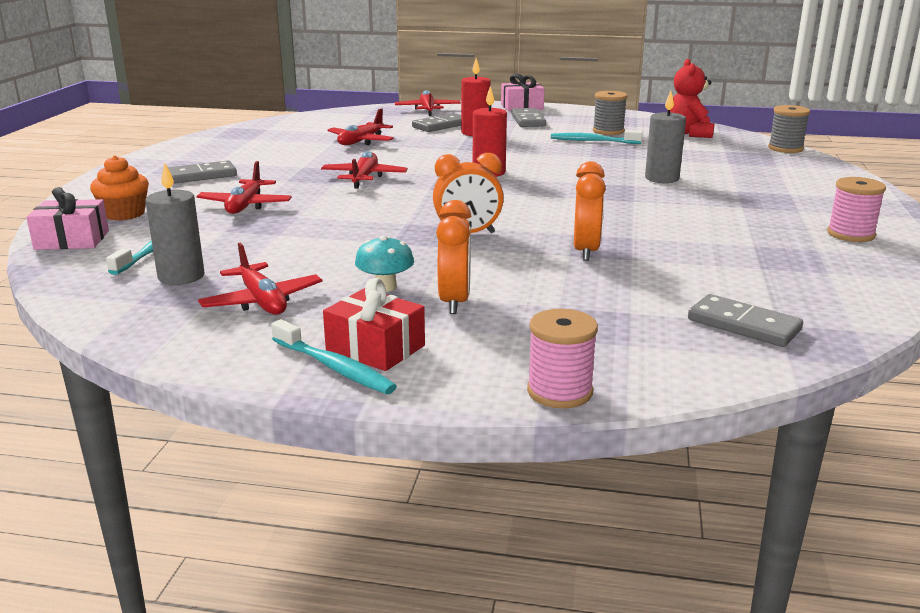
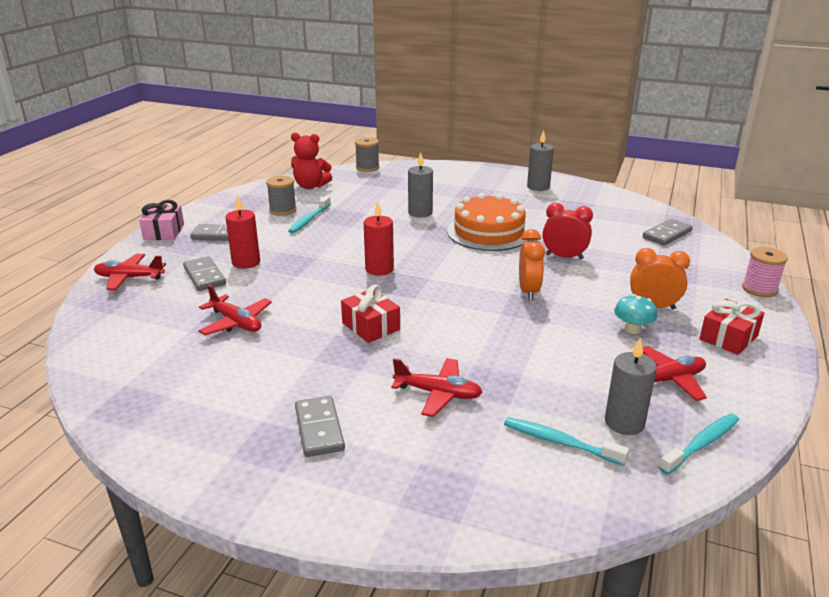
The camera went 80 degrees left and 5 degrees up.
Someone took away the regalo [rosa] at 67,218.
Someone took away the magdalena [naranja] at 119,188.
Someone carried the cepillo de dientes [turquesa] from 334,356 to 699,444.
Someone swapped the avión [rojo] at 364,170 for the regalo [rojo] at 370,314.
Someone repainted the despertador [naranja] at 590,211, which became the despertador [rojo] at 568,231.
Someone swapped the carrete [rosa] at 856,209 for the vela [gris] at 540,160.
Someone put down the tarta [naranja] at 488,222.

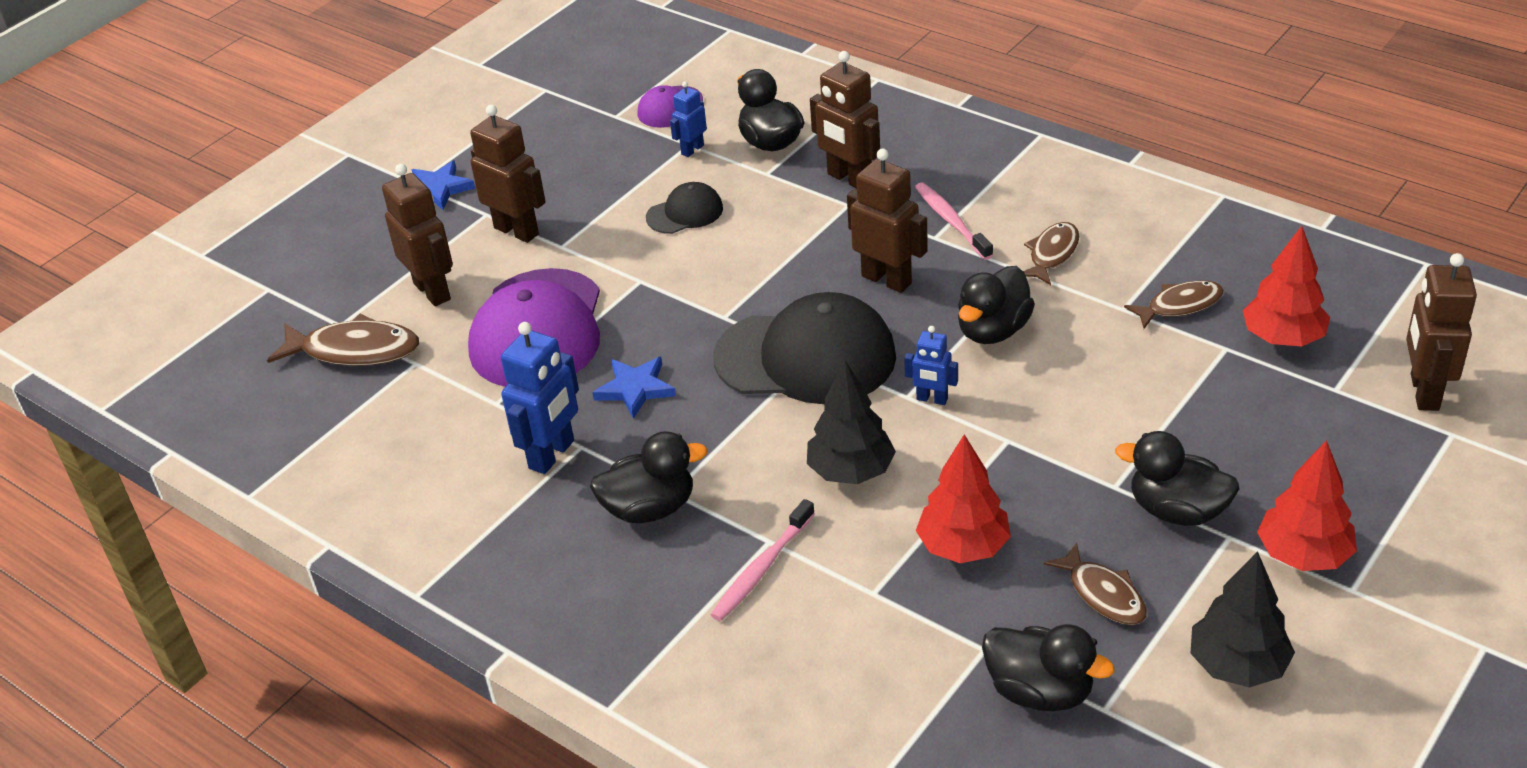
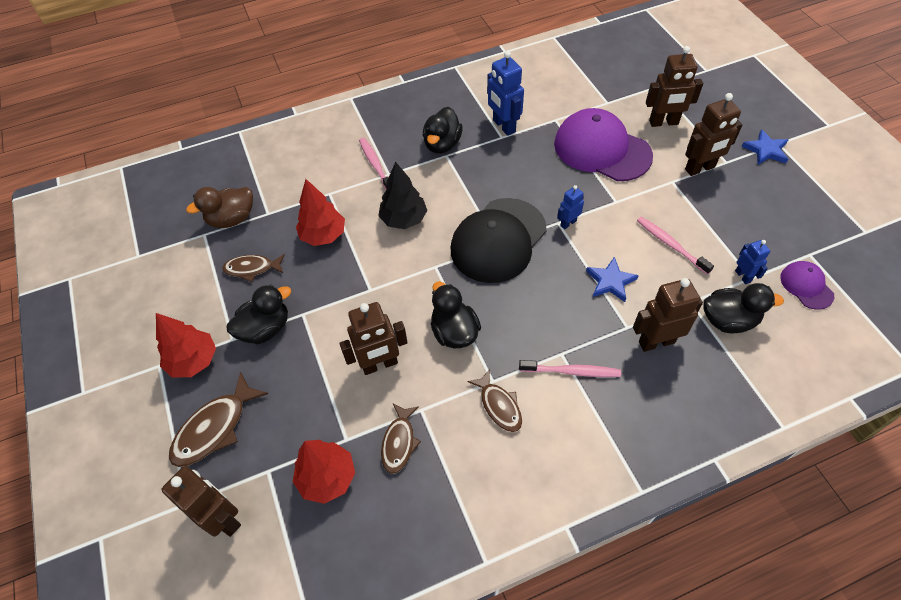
The camera went 120 degrees right and 15 degrees up.
Someone carried the pez [marrón] from 343,340 to 218,419.
Someone carried the estrella [azul] from 634,388 to 612,279.
Someone swapped the gorra [negro] at 684,208 for the cepillo de dientes [rosa] at 675,246.
Someone carried the robot [marrón] from 887,220 to 373,338.
Someone carried the robot [azul] from 931,365 to 570,207.
Someone repainted the pato [negro] at 1048,667, which became the pato [marrón] at 219,207.
Someone took away the árbol [negro] at 1243,619.

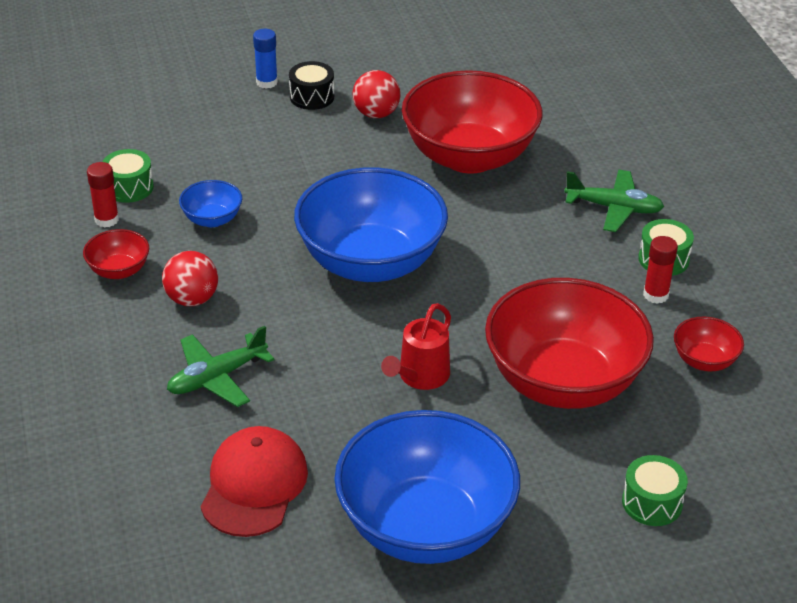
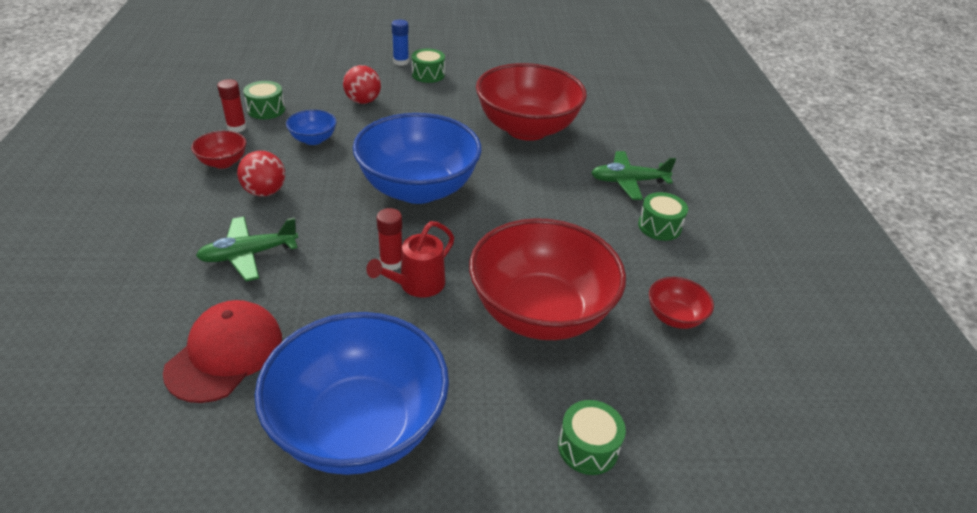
The camera went 10 degrees right and 0 degrees up.
Someone repainted the tambor [negro] at 311,85, which became the tambor [verde] at 428,66.
Someone carried the pelota [rojo] from 376,94 to 362,84.
Someone rotated the avión [verde] at 614,201 by 150 degrees clockwise.
Someone carried the barra de pegamento [rojo] from 660,270 to 389,239.

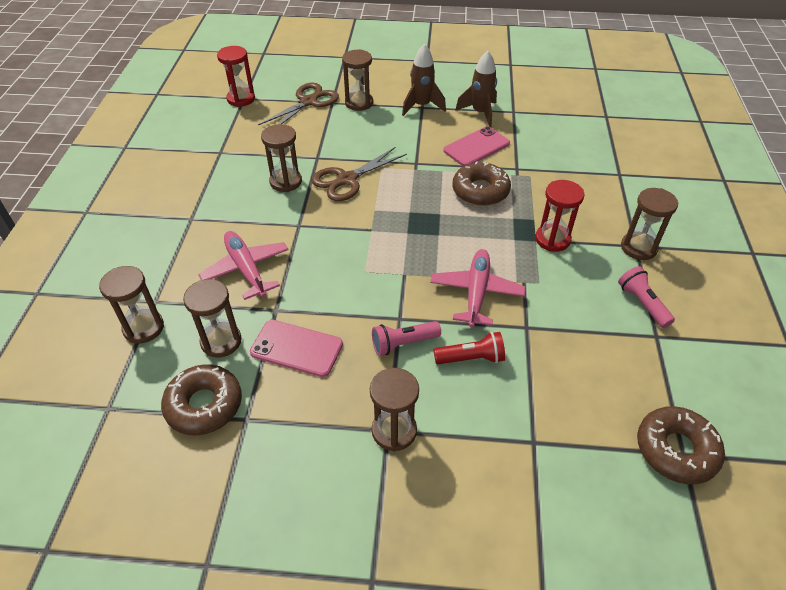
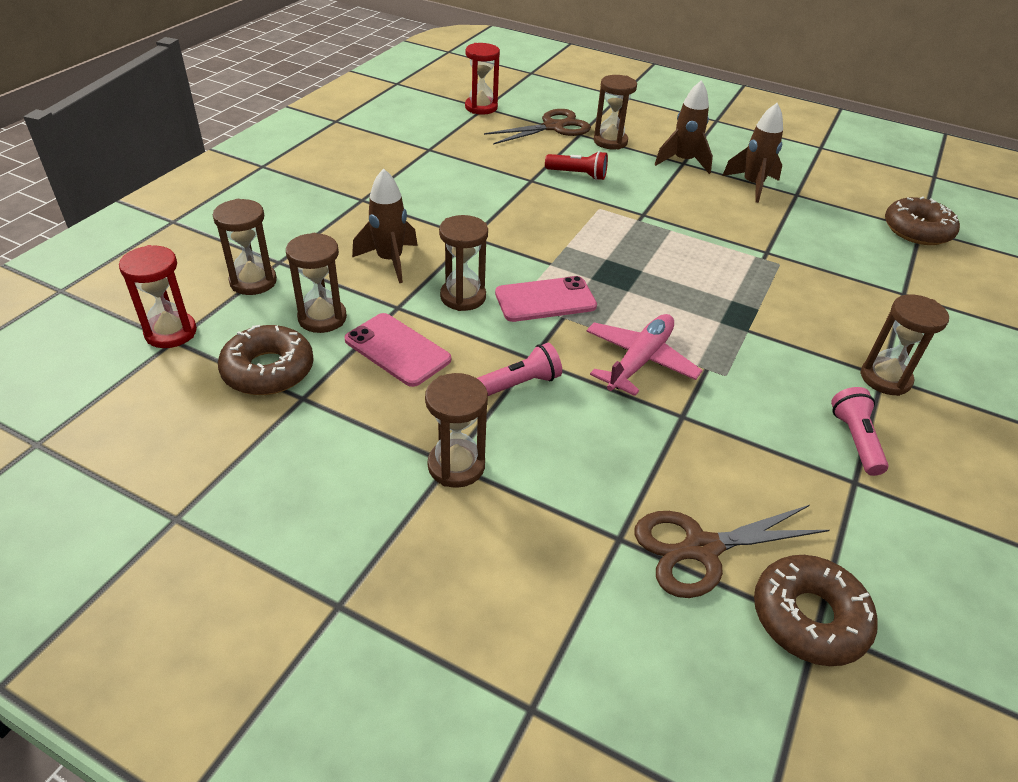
The camera went 20 degrees right and 5 degrees down.
Someone swapped the avión [rosa] at 243,265 for the cohete [marrón] at 385,225.
Someone carried the reloj de arena [marrón] from 281,158 to 463,263.
Someone carried the tijeras [marrón] from 359,174 to 732,551.
Someone rotated the lámpara de mano [rosa] at 406,338 by 150 degrees clockwise.
Someone carried the lámpara de mano [rojo] from 469,348 to 576,165.
Someone carried the móvil [rosa] from 476,146 to 546,299.
Someone carried the rosquilla [marrón] from 481,183 to 922,221.
Someone carried the reloj de arena [rojo] from 559,216 to 158,296.

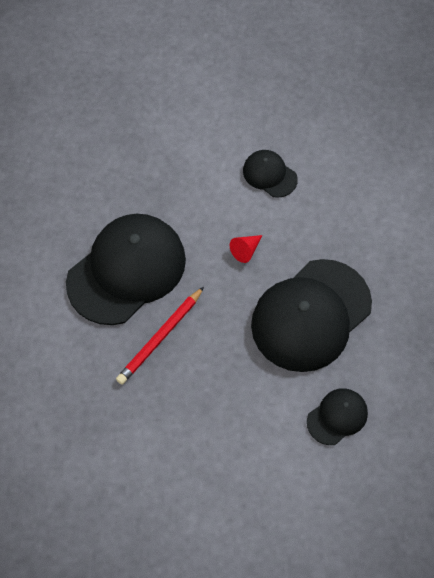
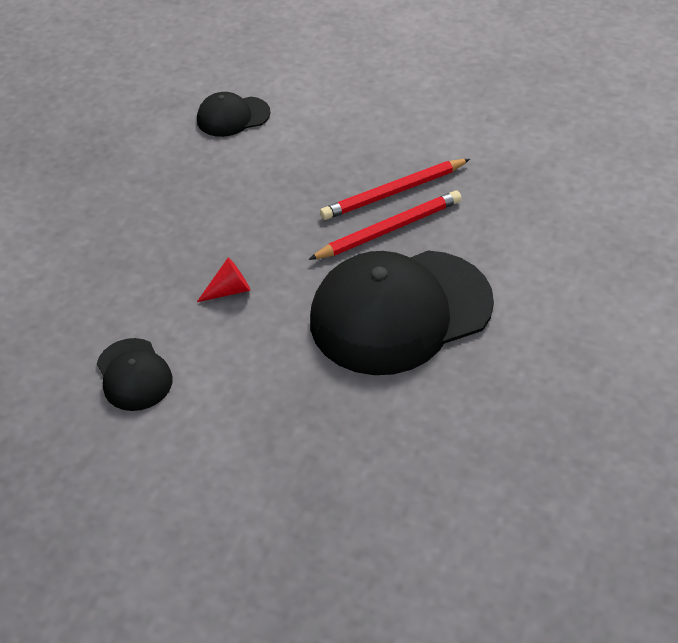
The camera went 155 degrees left and 15 degrees down.
Someone took away the gorra [negro] at 311,315.
Someone put down the lápiz [rojo] at 395,189.

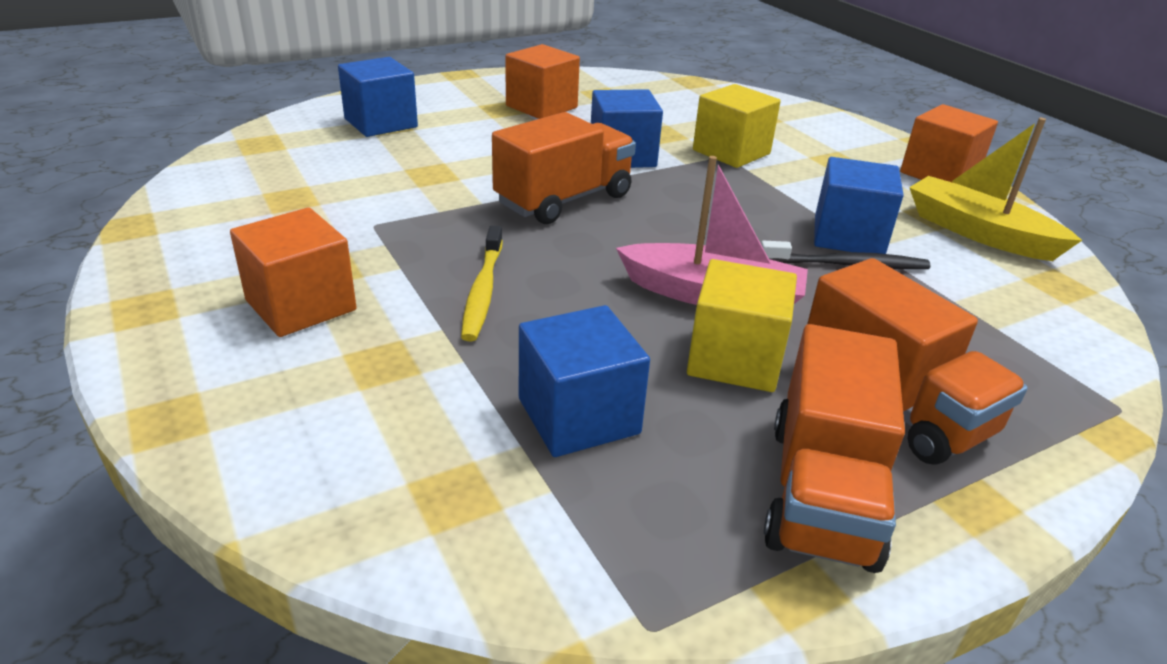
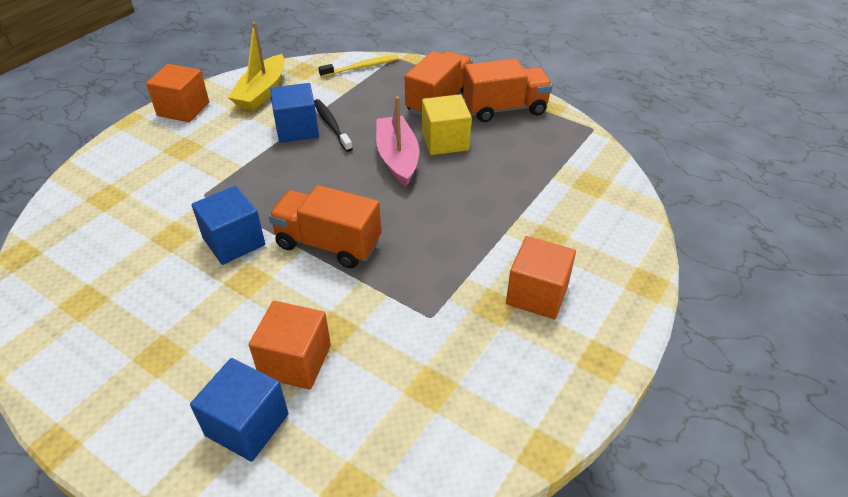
The camera went 115 degrees left and 10 degrees up.
Someone carried the cepillo de dientes [amarillo] from 482,283 to 358,66.
Someone carried the cubo [naranja] from 542,81 to 290,345.
Someone took away the cubo [azul] at 584,381.
Someone took away the cubo [amarillo] at 737,126.

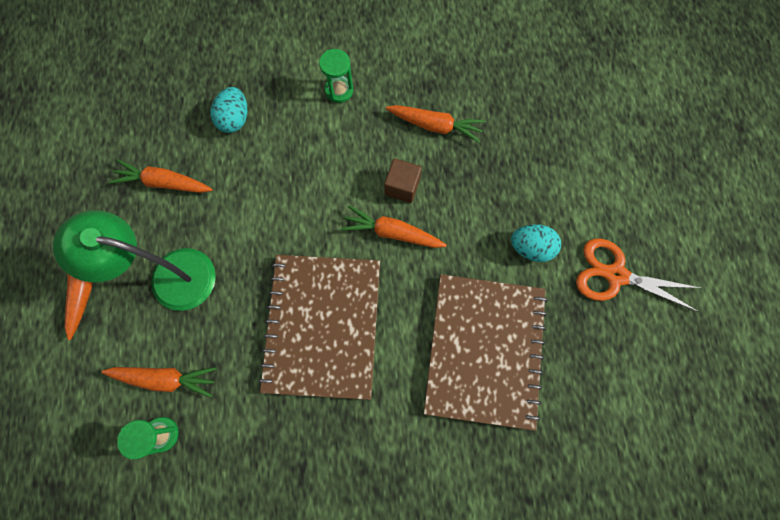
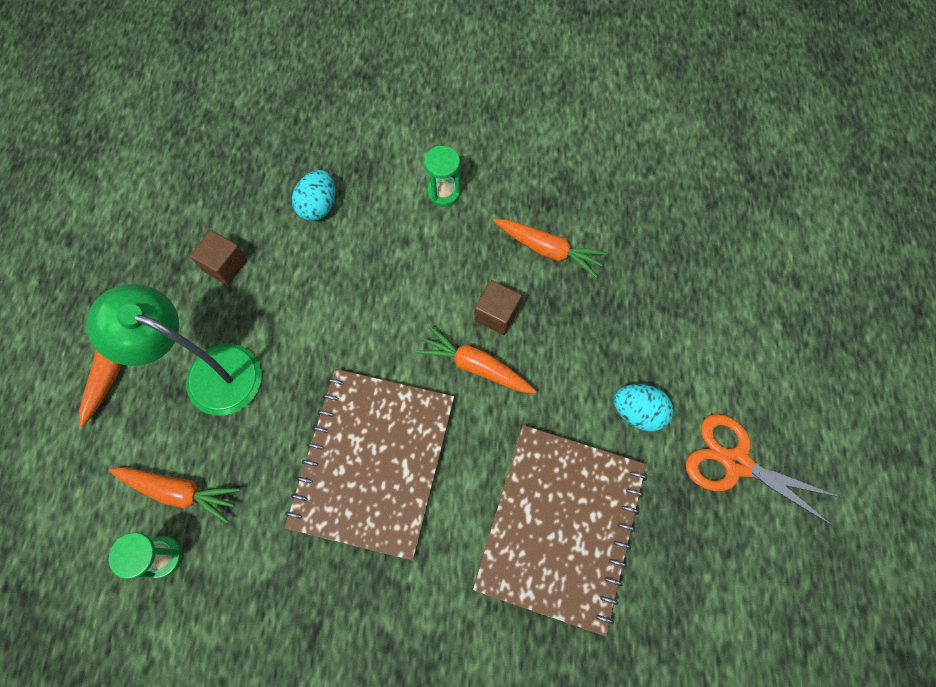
The camera went 10 degrees right and 5 degrees down.
Someone swapped the zanahoria [naranja] at 161,176 for the cubo [marrón] at 218,257.

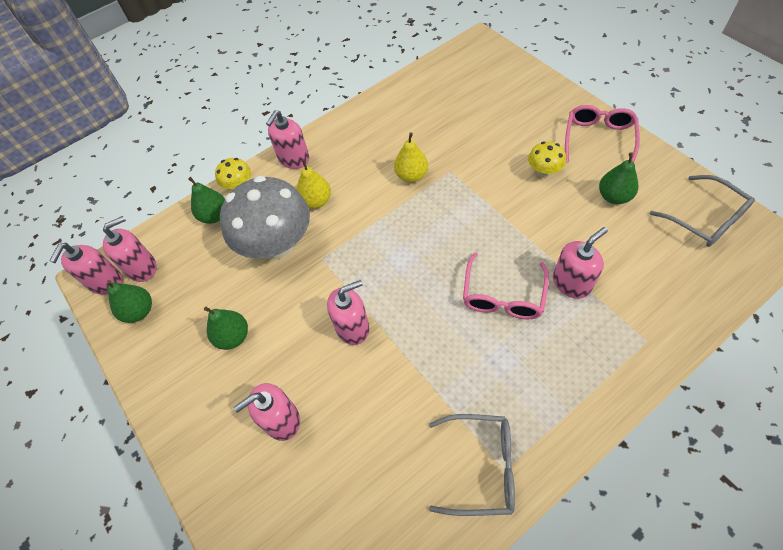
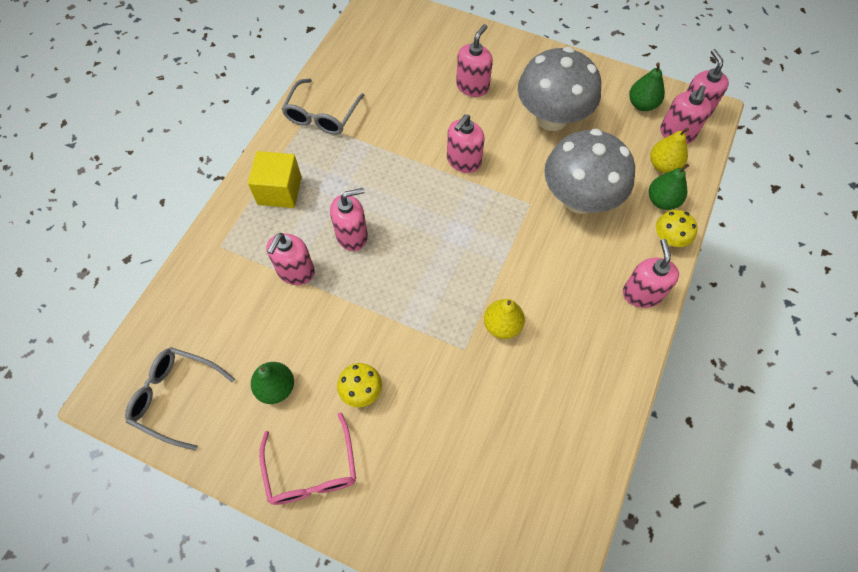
The camera went 145 degrees right and 5 degrees up.
Someone swapped the pera [verde] at 226,328 for the seta [gris] at 559,89.
Someone carried the pera [amarillo] from 313,184 to 669,150.
Someone rotated the gafas [gris] at 472,465 by 45 degrees counterclockwise.
Someone swapped the gafas [rosa] at 506,285 for the dispensador de jabón [rosa] at 349,219.
Someone put down the cubo [amarillo] at 275,179.

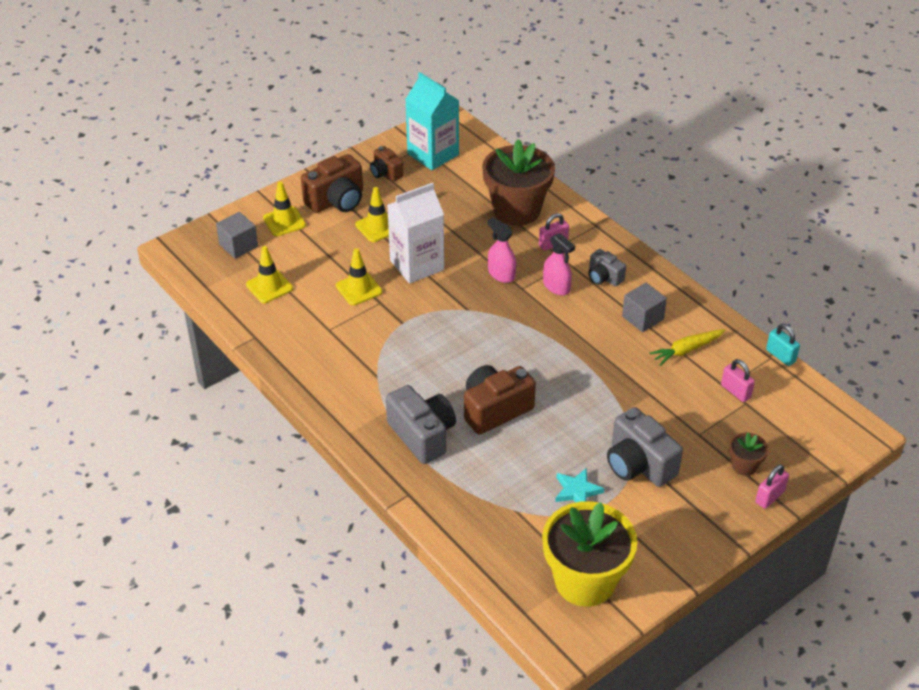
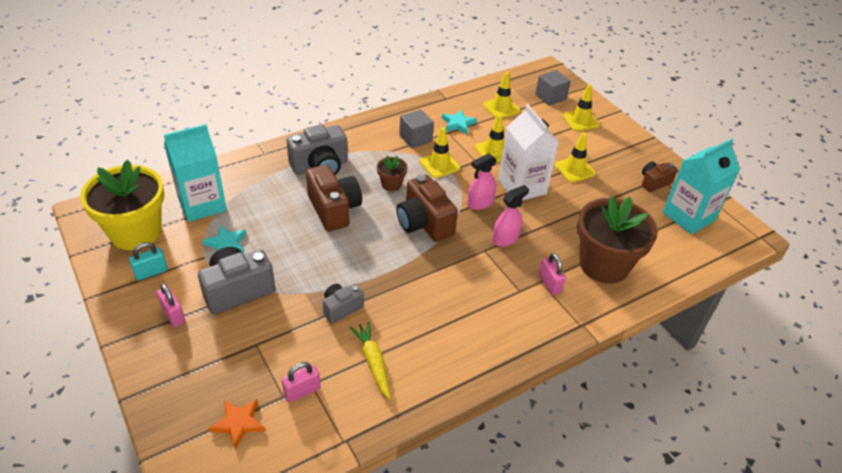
The camera went 95 degrees right and 0 degrees up.
Someone carried the cámara [marrón] from 332,183 to 427,208.
Someone carried the pulverizador [rosa] from 559,264 to 482,182.
Someone carried the cámara [gris] from 607,268 to 343,304.
Someone carried the cubo [gris] from 644,307 to 416,129.
Someone carried the maceta [marrón] from 748,454 to 392,173.
Someone carried the candado [rosa] from 772,486 to 171,305.
Someone carried the candado [turquesa] from 783,345 to 148,261.
Someone put down the cartón de leche [turquesa] at 195,173.
Someone put down the estrella [naranja] at 237,424.
Someone put down the cono de tráfico [amarillo] at 439,152.
Someone put down the estrella [turquesa] at 459,122.

